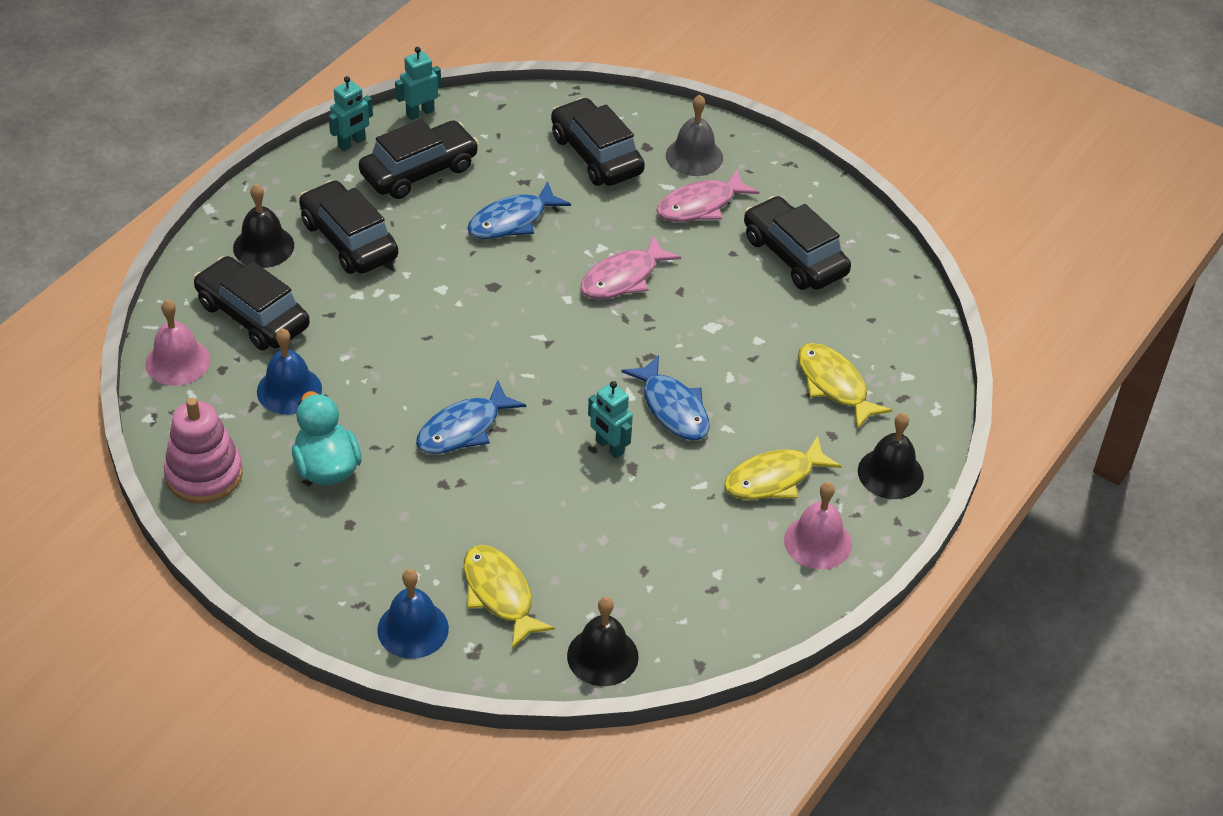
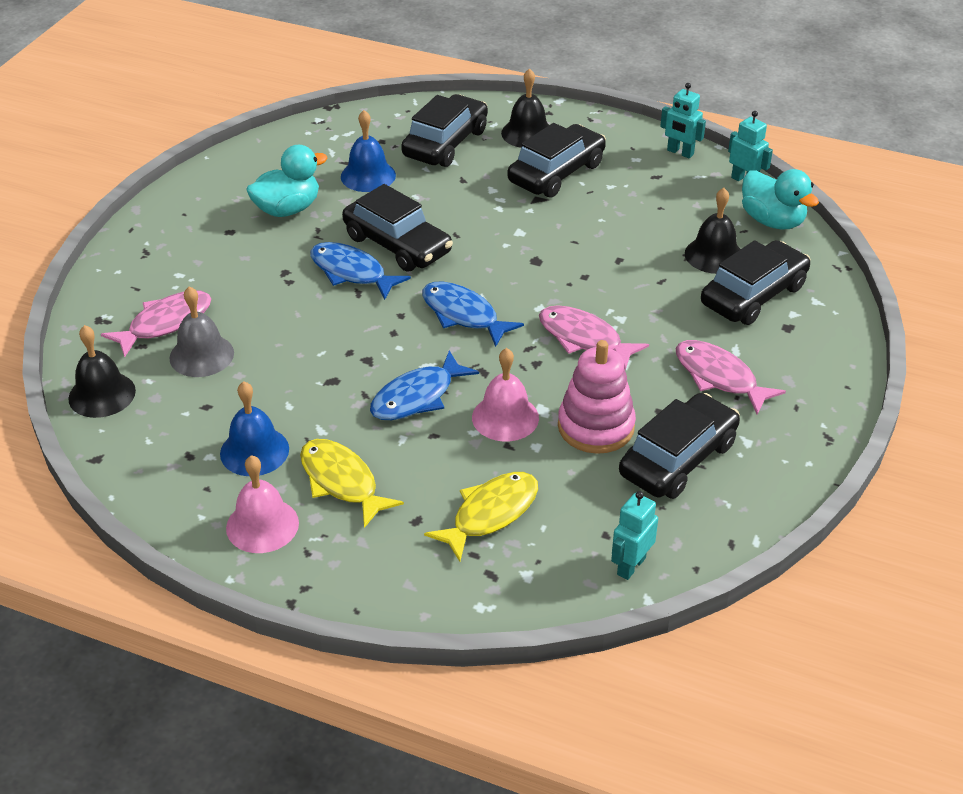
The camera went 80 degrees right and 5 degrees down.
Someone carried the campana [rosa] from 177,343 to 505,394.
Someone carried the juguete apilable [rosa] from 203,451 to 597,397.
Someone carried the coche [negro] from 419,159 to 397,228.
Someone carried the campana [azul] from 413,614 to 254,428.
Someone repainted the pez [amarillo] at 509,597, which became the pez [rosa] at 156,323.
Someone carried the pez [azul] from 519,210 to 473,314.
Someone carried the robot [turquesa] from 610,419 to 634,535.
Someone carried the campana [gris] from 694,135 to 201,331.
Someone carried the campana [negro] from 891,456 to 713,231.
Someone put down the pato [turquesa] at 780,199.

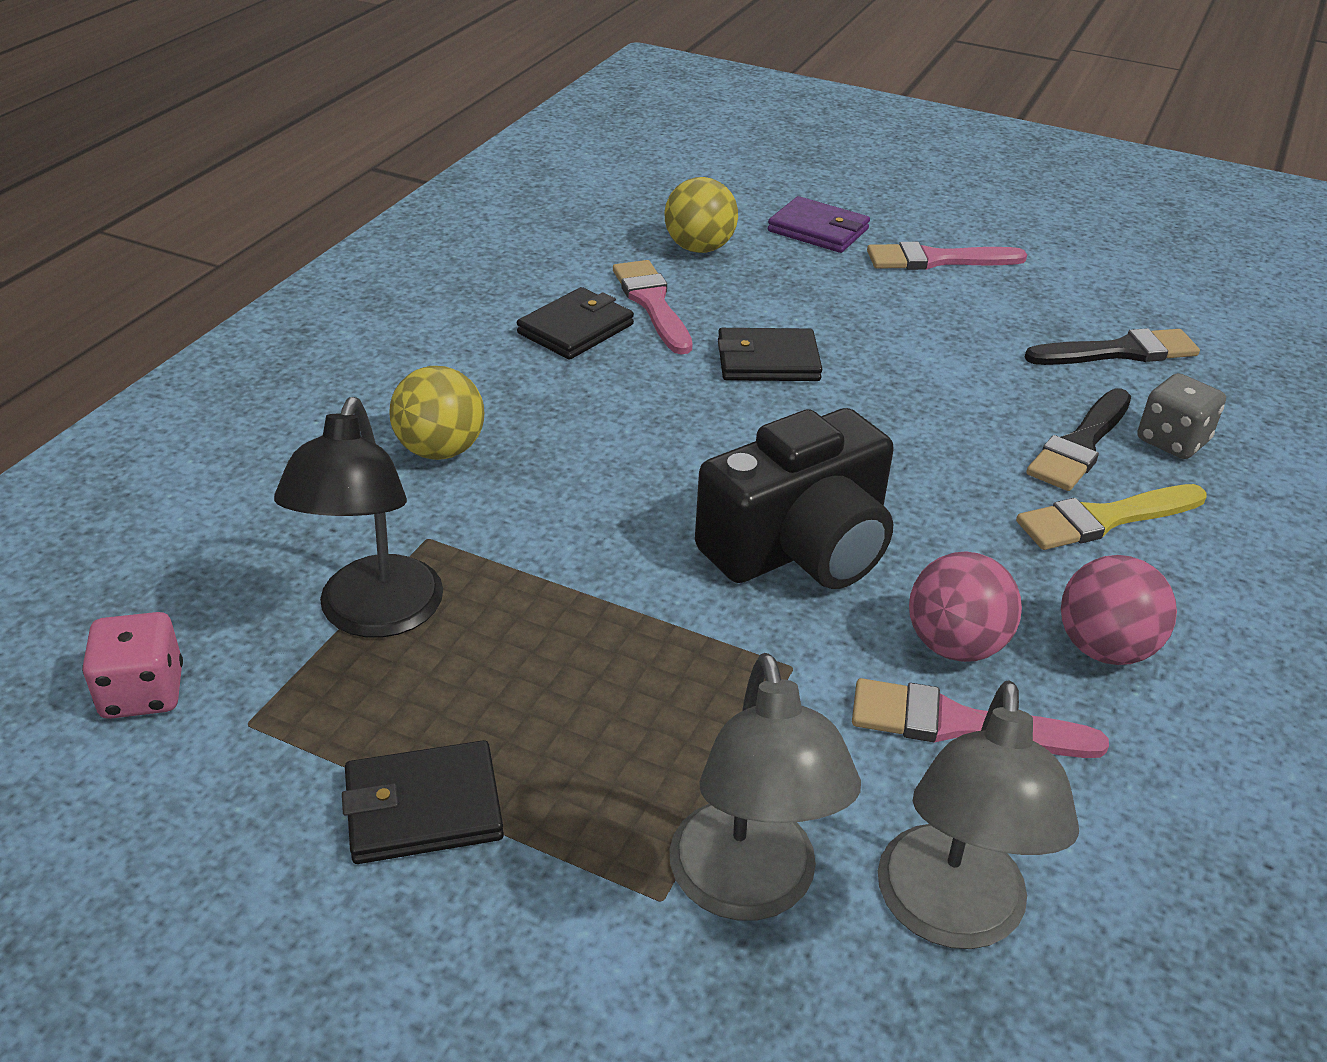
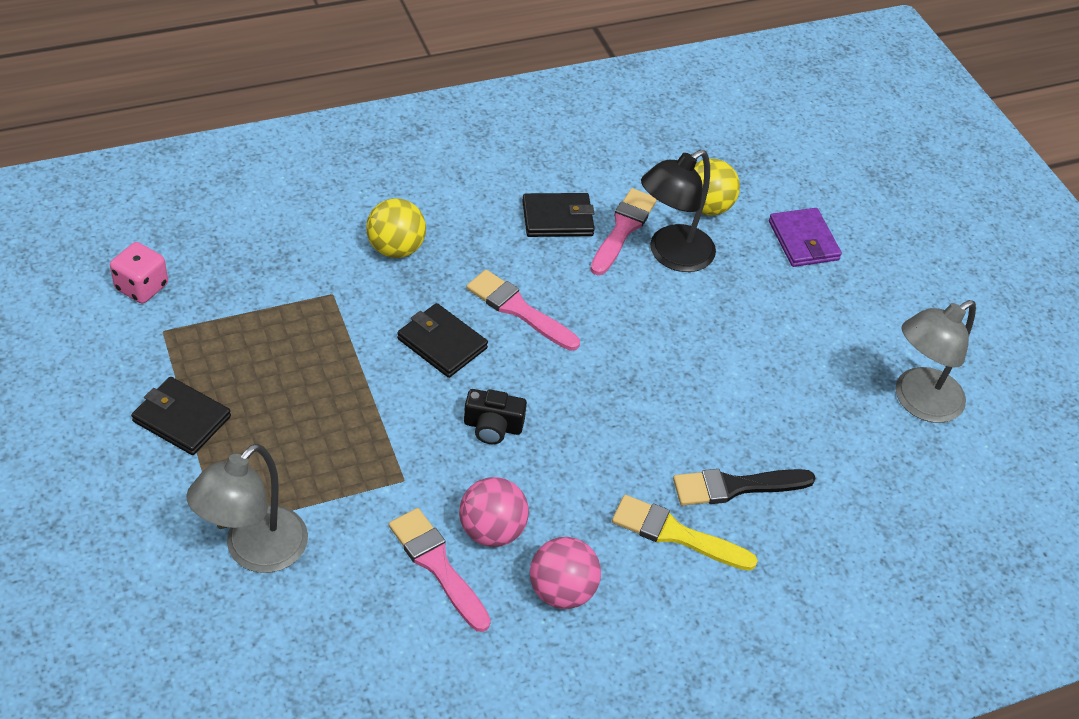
The camera went 40 degrees right and 10 degrees up.
Someone carried the lámpara [negro] from 358,517 to 678,210.
Someone scaled the cámara [negro] at 794,498 by 0.47.
Someone carried the cartera [negro] from 770,354 to 442,340.
Someone carried the pincel [rosa] from 947,256 to 523,310.
Someone carried the lámpara [gris] from 978,814 to 936,361.
Someone took away the pincel [negro] at 1112,346.
Someone took away the dado [gris] at 1181,416.

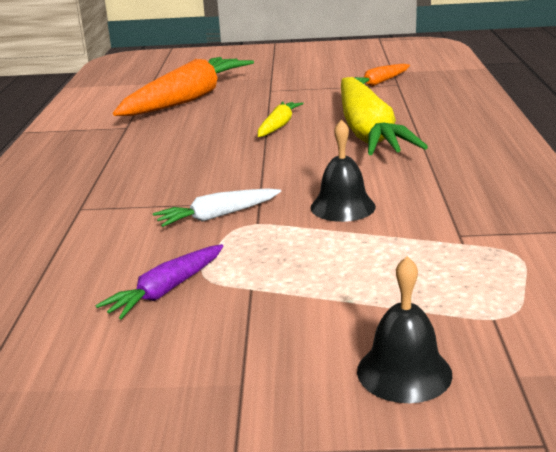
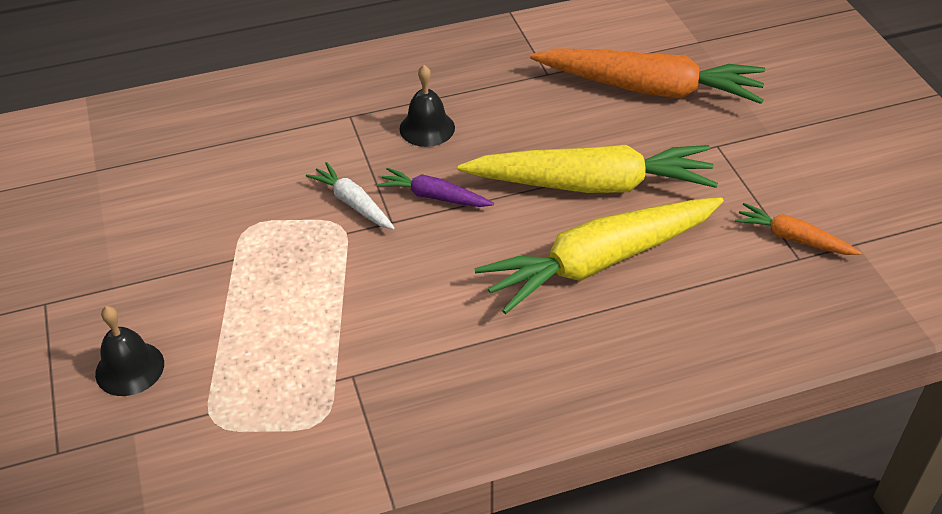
The camera went 70 degrees right and 20 degrees up.
Someone carried the zanahoria [morado] from 159,281 to 435,187.
Someone scaled the zanahoria [amarillo] at 281,119 by 2.13.
Someone carried the campana [negro] from 343,170 to 427,106.

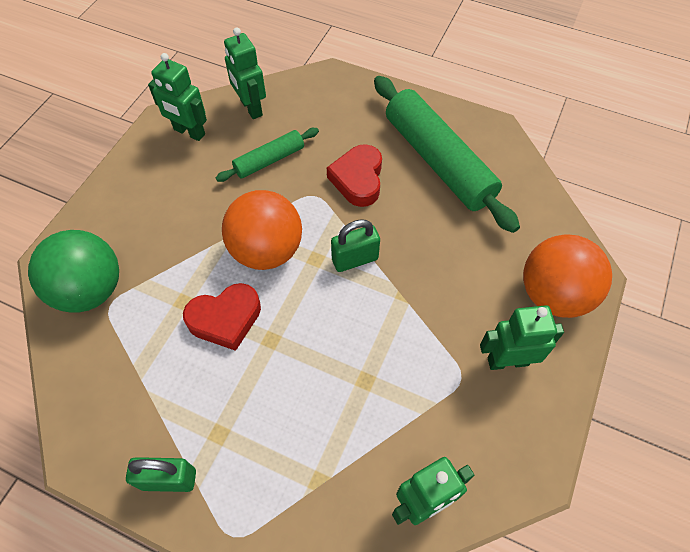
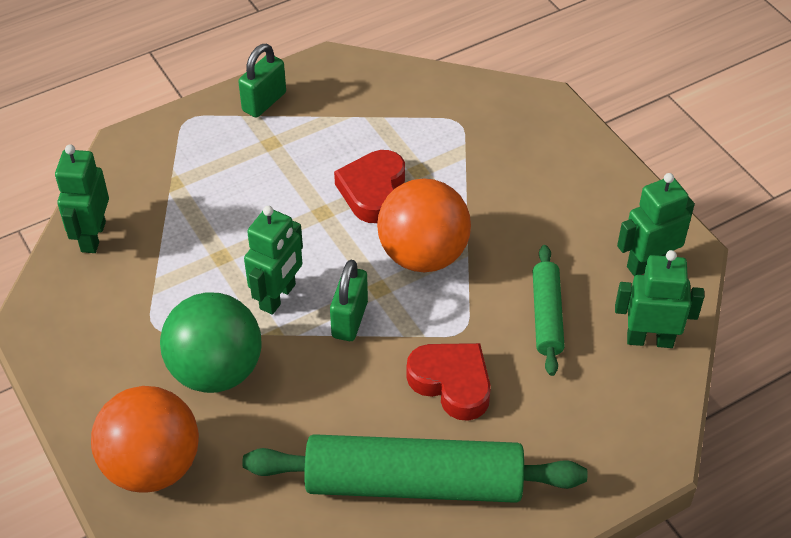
The camera went 125 degrees right and 10 degrees down.
Someone carried the pelota [verde] from 73,271 to 211,343.
Someone carried the robot [verde] from 522,337 to 273,260.

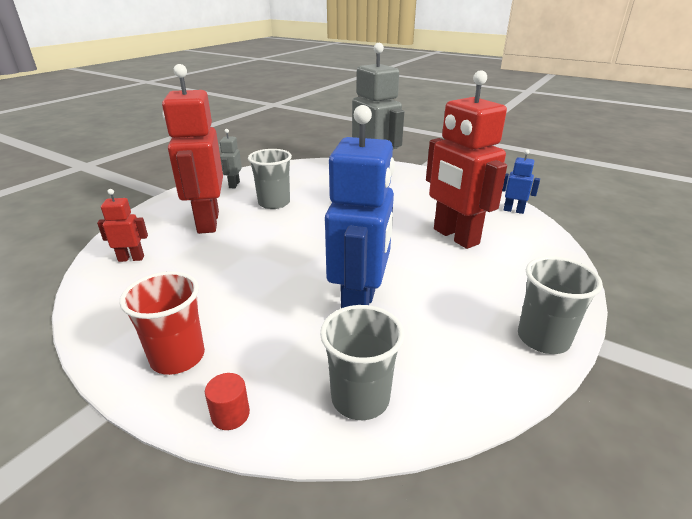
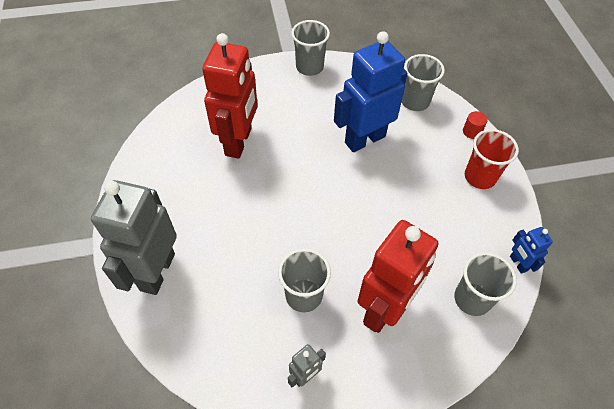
The camera went 135 degrees left and 25 degrees up.
Someone swapped the robot [rojo] at 122,225 for the vaso [gris] at 485,284.
Someone carried the robot [azul] from 521,181 to 531,250.

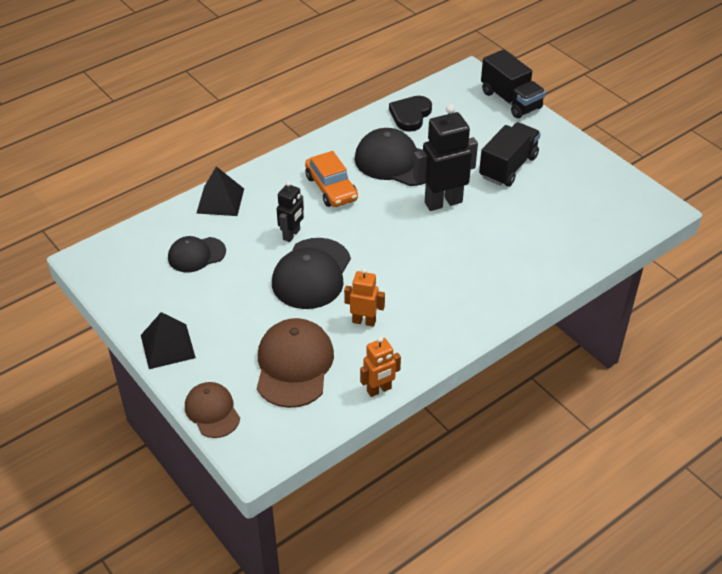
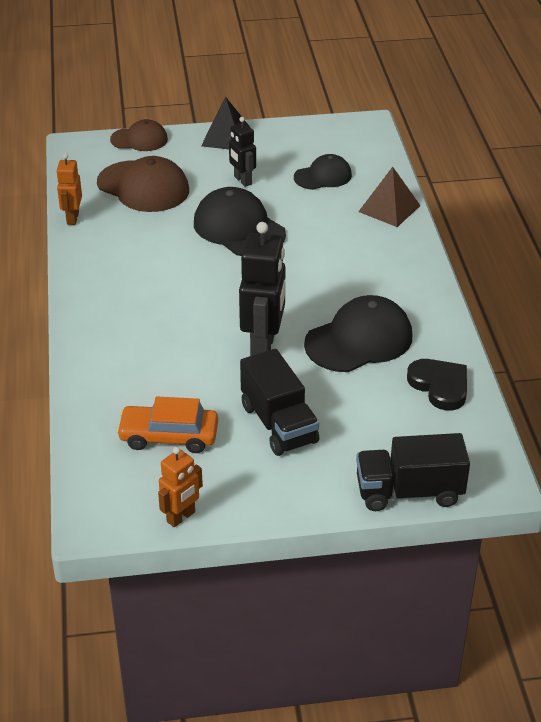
The camera went 120 degrees right and 5 degrees down.
Someone rotated the gorra [negro] at 197,254 by 60 degrees clockwise.
Someone repainted the pirámide [negro] at 220,191, which became the pirámide [marrón] at 389,197.
Someone carried the robot [negro] from 290,211 to 242,152.
Someone carried the coche [naranja] from 331,179 to 167,425.
Someone carried the robot [naranja] from 364,297 to 180,487.

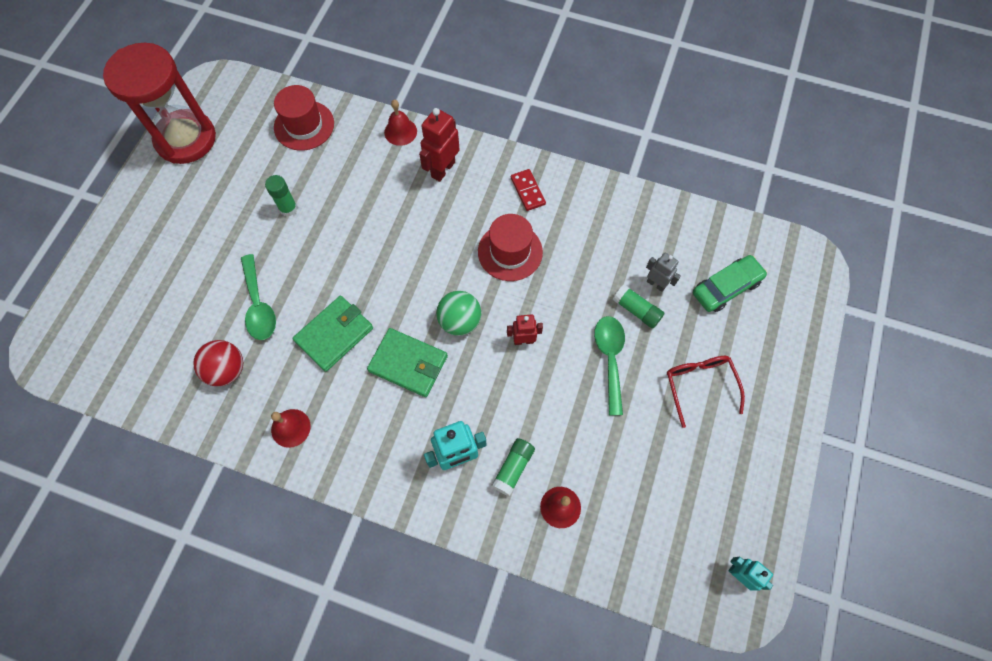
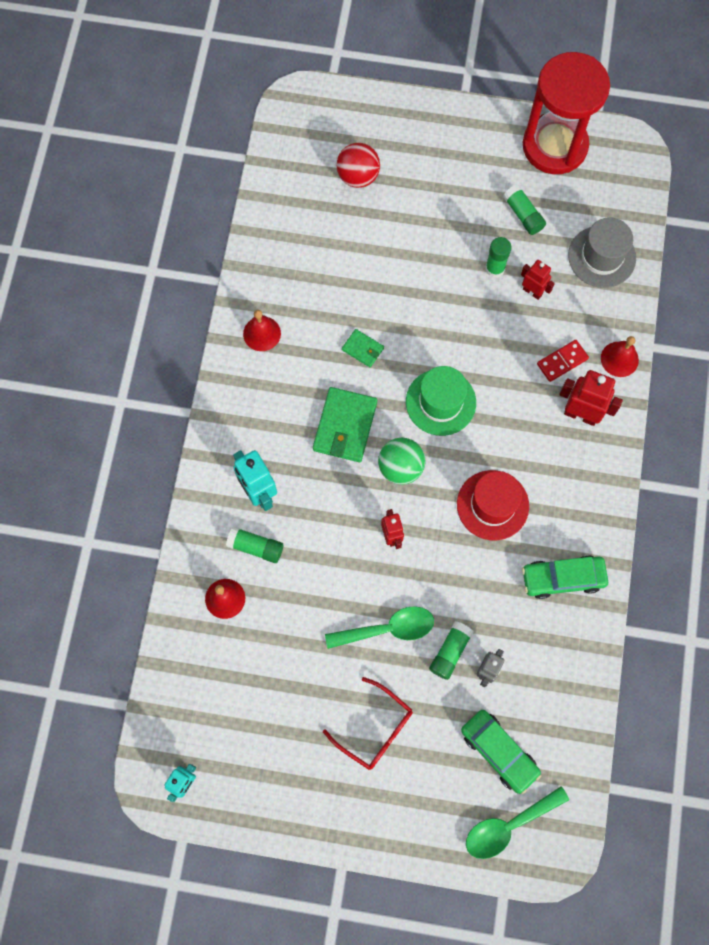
The camera went 80 degrees right and 5 degrees up.
Someone carried the pelota [rojo] from 218,363 to 358,165.
Someone carried the cuchara [verde] from 258,297 to 517,822.
Someone repainted the sombrero [rojo] at 304,118, which became the sombrero [gris] at 602,253.
Someone scaled the cartera [verde] at 333,334 by 0.53.
Someone carried the ficha de dominó [rojo] from 528,190 to 563,361.
Someone rotated the gafas [rojo] at 706,392 by 60 degrees clockwise.
Someone put down the sombrero [verde] at 441,401.
Someone put down the barra de pegamento [verde] at 524,210.
Someone put down the robot [rojo] at 538,280.
Someone put down the coche [verde] at 565,577.

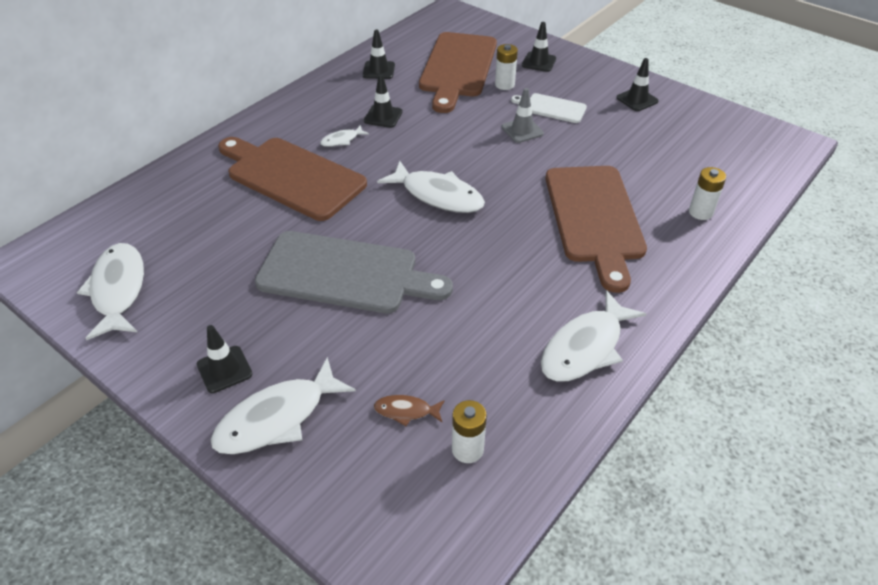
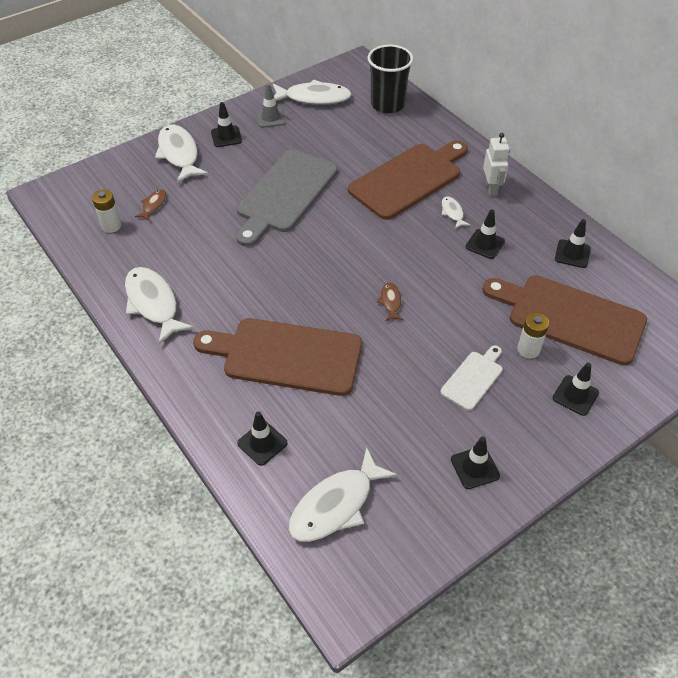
The camera went 105 degrees right and 5 degrees up.
Someone carried the pez [blanco] from 431,187 to 343,494.
Someone carried the cono de tráfico [gris] from 522,115 to 271,105.
Someone swapped the pila [blanco] at 707,193 for the cono de tráfico [negro] at 262,438.
Someone put down the vaso [negro] at 390,79.
Someone put down the pez [marrón] at 390,302.
Someone put down the robot [blanco] at 496,164.

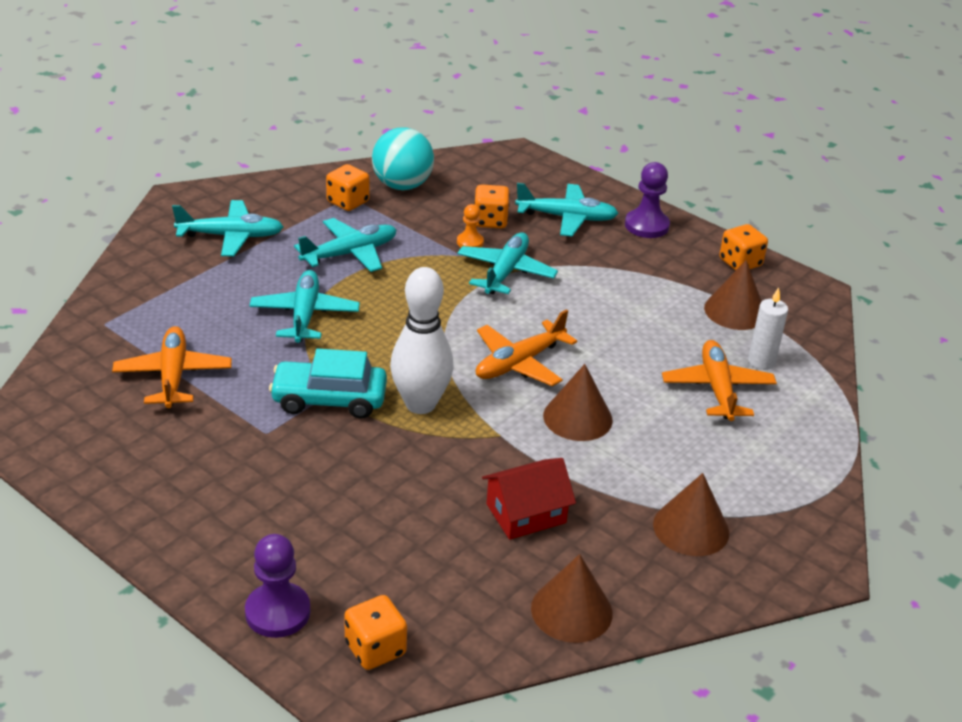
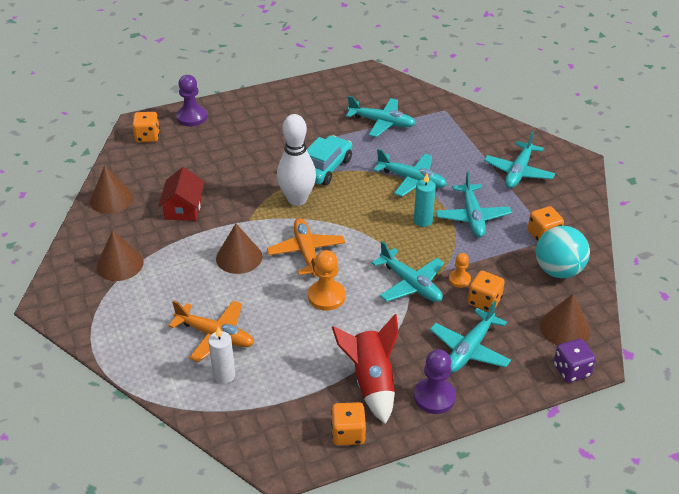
The camera went 120 degrees right and 5 degrees up.
Someone repainted the avión [naranja] at 172,367, which became the avión [turquesa] at 381,116.
Someone carried the cono [marrón] from 733,295 to 565,319.
Someone put down the peón [naranja] at 327,280.
Someone put down the cohete [rojo] at 365,369.
Someone put down the vela [turquesa] at 425,200.
Someone put down the dado [morado] at 574,361.

